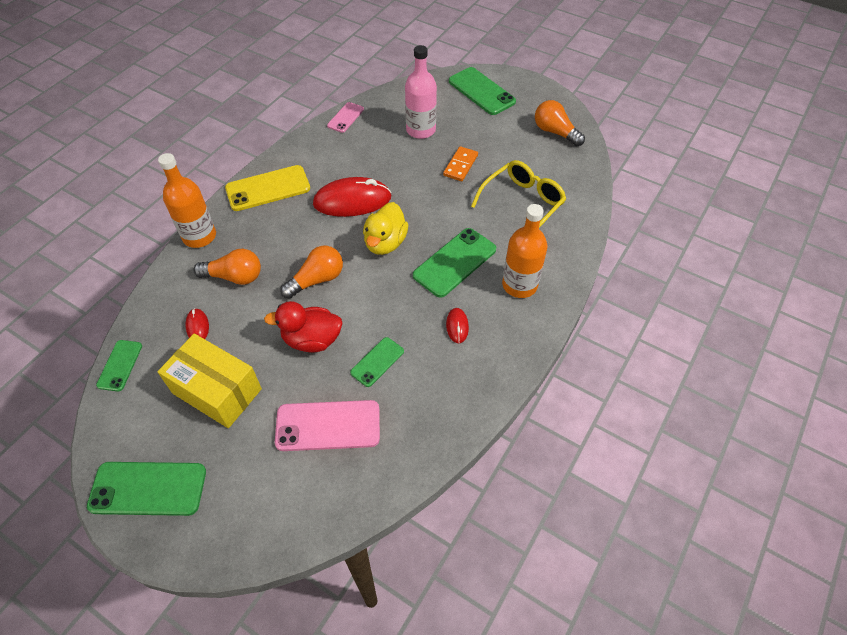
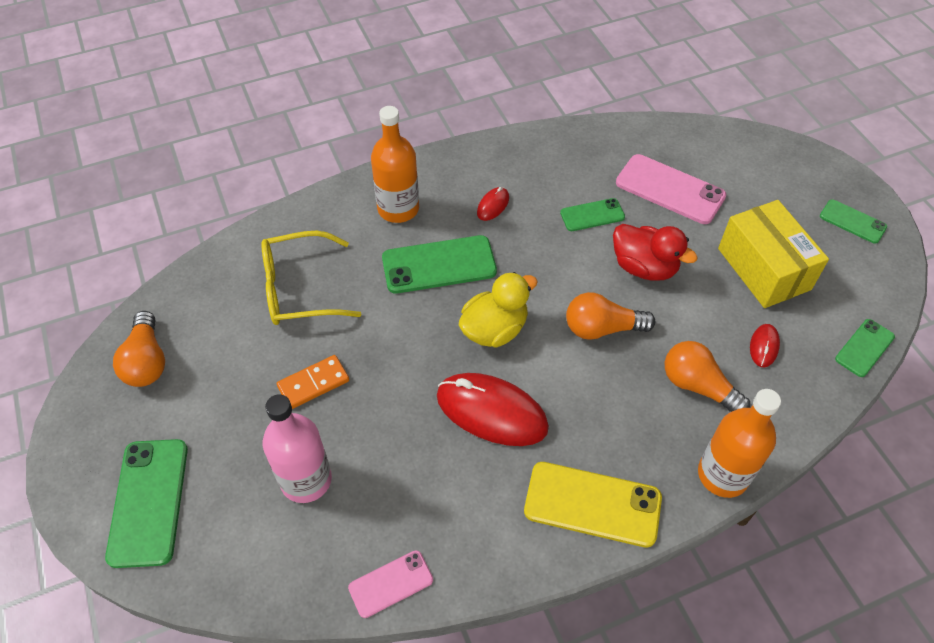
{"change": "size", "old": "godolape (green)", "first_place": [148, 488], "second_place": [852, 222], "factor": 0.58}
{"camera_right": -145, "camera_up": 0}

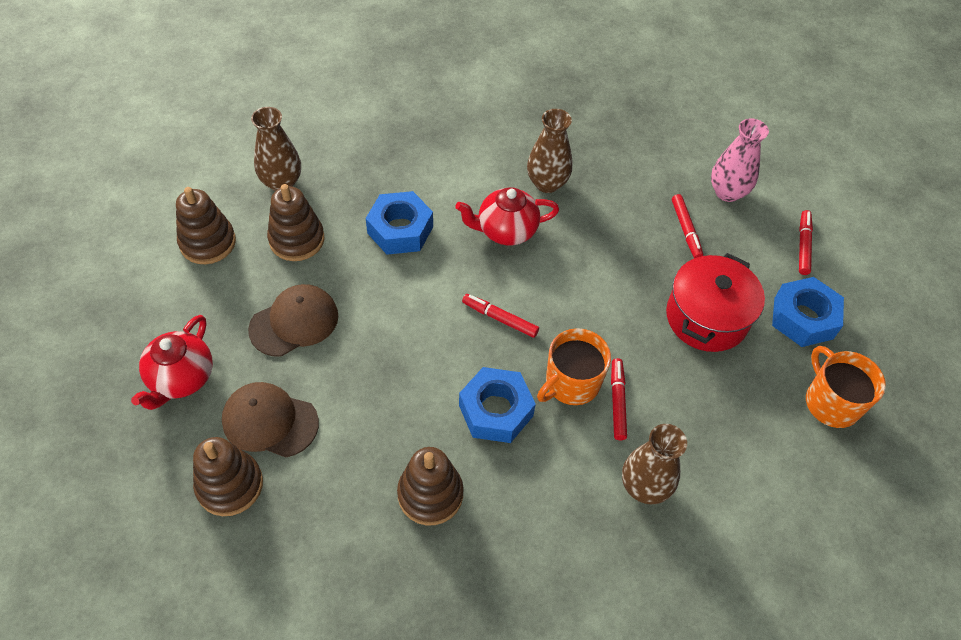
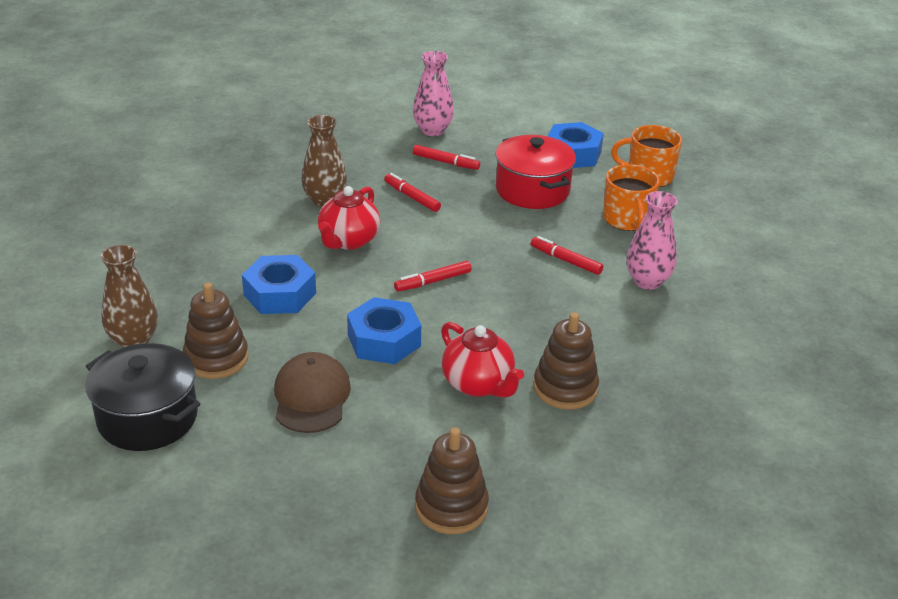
{"change": "exchanged", "old": "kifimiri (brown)", "new": "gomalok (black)", "first_place": [208, 242], "second_place": [148, 418]}
{"change": "relocated", "old": "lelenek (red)", "first_place": [803, 245], "second_place": [412, 197]}
{"change": "relocated", "old": "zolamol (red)", "first_place": [181, 378], "second_place": [478, 384]}
{"change": "relocated", "old": "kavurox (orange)", "first_place": [571, 383], "second_place": [627, 219]}
{"change": "relocated", "old": "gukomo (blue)", "first_place": [495, 410], "second_place": [384, 340]}
{"change": "missing", "old": "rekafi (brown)", "first_place": [270, 421]}
{"change": "colour", "old": "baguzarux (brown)", "new": "baguzarux (pink)", "first_place": [644, 487], "second_place": [647, 281]}
{"camera_right": -55, "camera_up": -20}

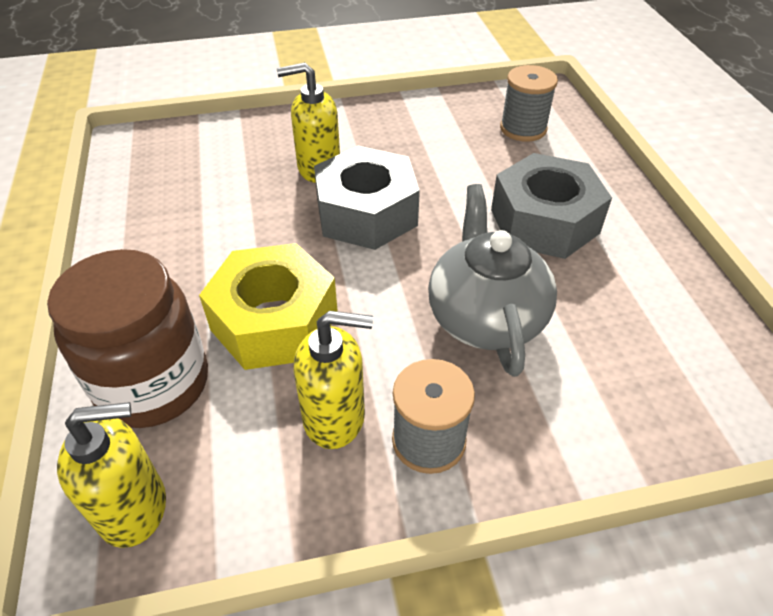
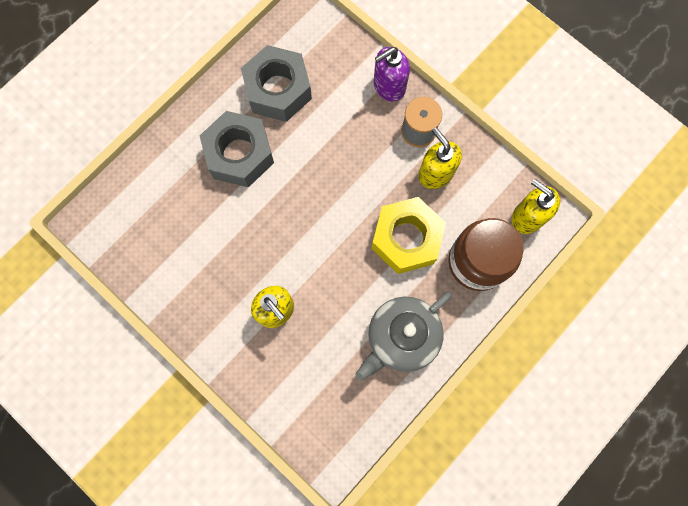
{"change": "missing", "old": "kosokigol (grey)", "first_place": [523, 128]}
{"change": "relocated", "old": "gukomo (grey)", "first_place": [366, 213], "second_place": [278, 90]}
{"change": "relocated", "old": "zolamol (grey)", "first_place": [485, 317], "second_place": [402, 337]}
{"change": "appeared", "new": "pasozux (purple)", "second_place": [389, 86]}
{"camera_right": -125, "camera_up": 30}

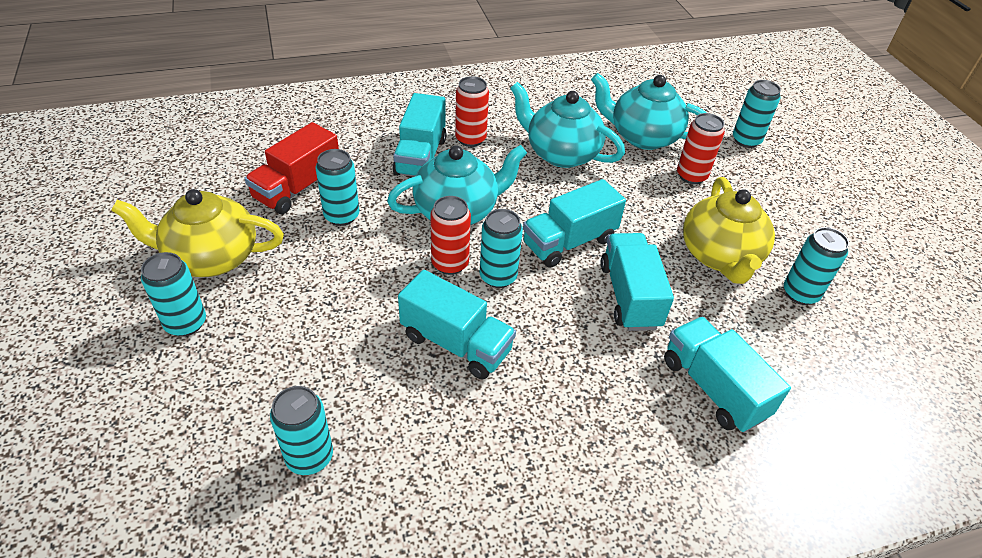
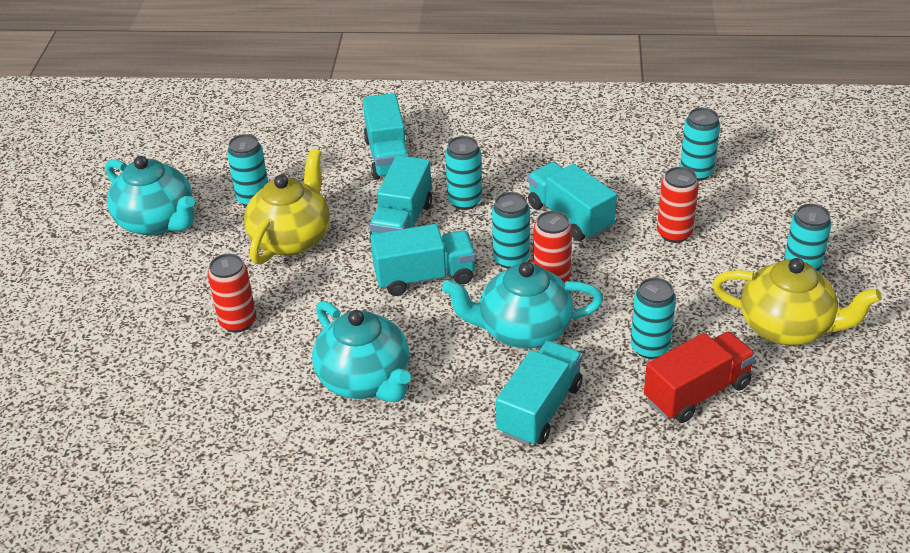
{"change": "relocated", "old": "zolamol (turquoise)", "first_place": [642, 137], "second_place": [157, 221]}
{"change": "relocated", "old": "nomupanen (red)", "first_place": [470, 139], "second_place": [674, 233]}
{"change": "relocated", "old": "nomupanen (turquoise)", "first_place": [746, 140], "second_place": [464, 201]}
{"camera_right": -155, "camera_up": -5}

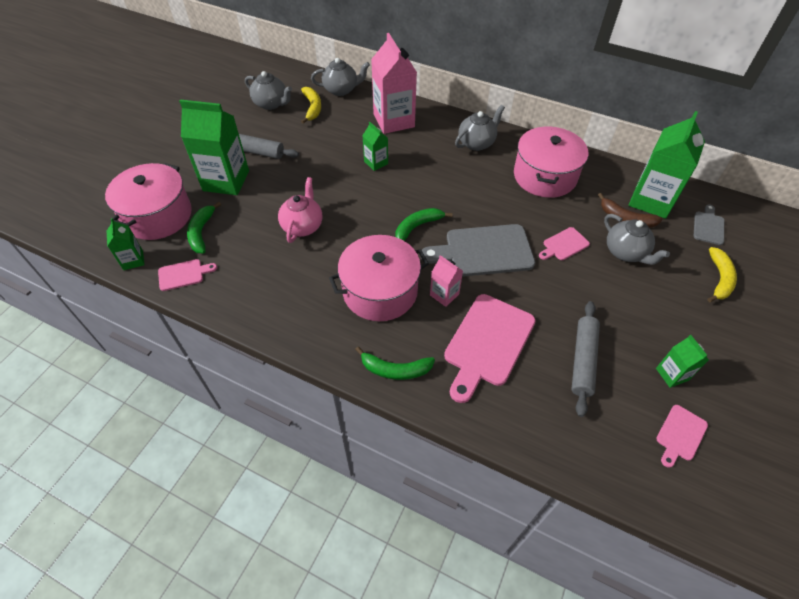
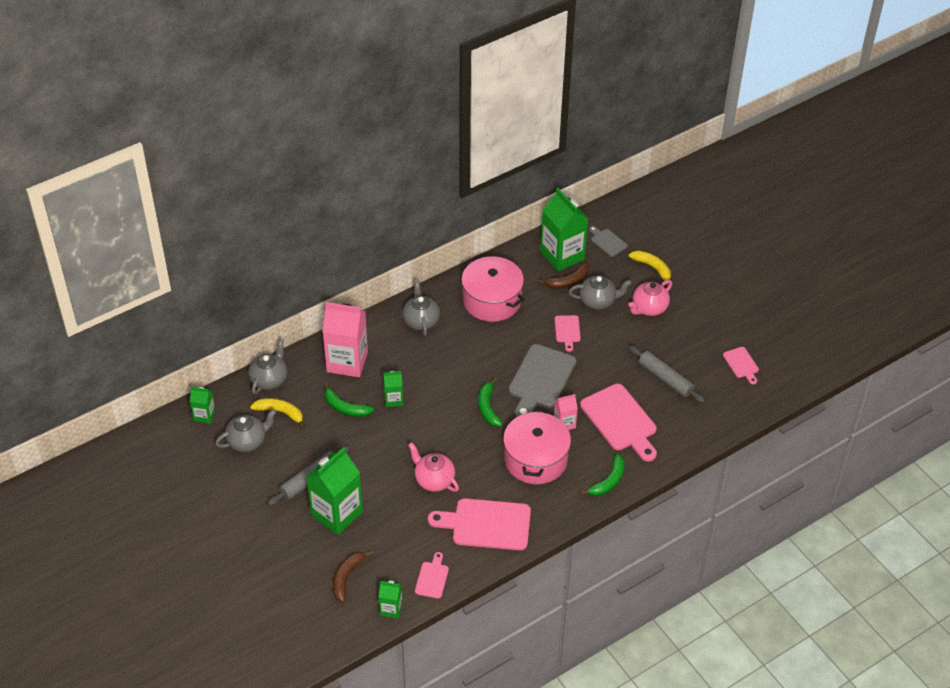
{"change": "exchanged", "old": "gomalok (pink)", "new": "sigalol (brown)", "first_place": [158, 216], "second_place": [347, 577]}
{"change": "relocated", "old": "sigalol (green)", "first_place": [201, 232], "second_place": [345, 407]}
{"change": "relocated", "old": "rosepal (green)", "first_place": [672, 374], "second_place": [204, 415]}
{"change": "appeared", "new": "zolamol (pink)", "second_place": [649, 308]}
{"change": "appeared", "new": "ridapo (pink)", "second_place": [486, 524]}
{"camera_right": -60, "camera_up": -5}

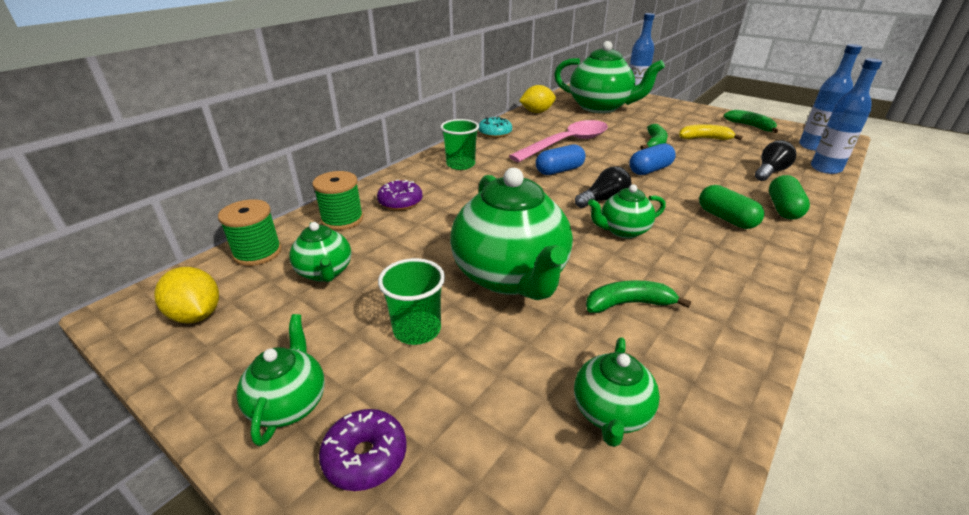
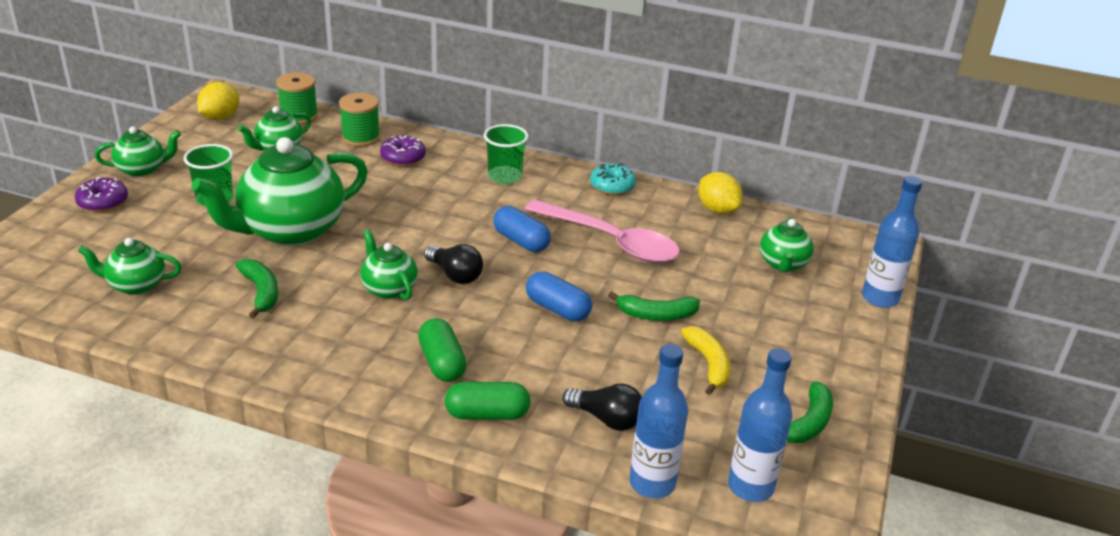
{"change": "size", "old": "zolamol (green)", "first_place": [601, 107], "second_place": [783, 264], "factor": 0.5}
{"change": "spun", "old": "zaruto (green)", "first_place": [726, 218], "second_place": [442, 363], "degrees": -60}
{"camera_right": 70, "camera_up": 0}

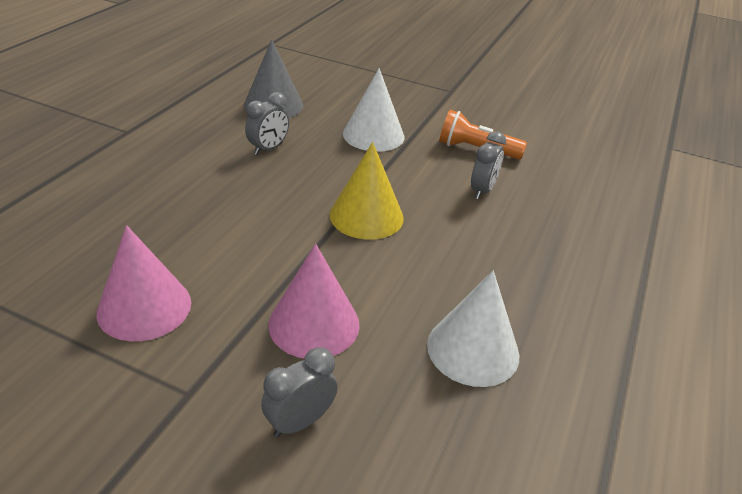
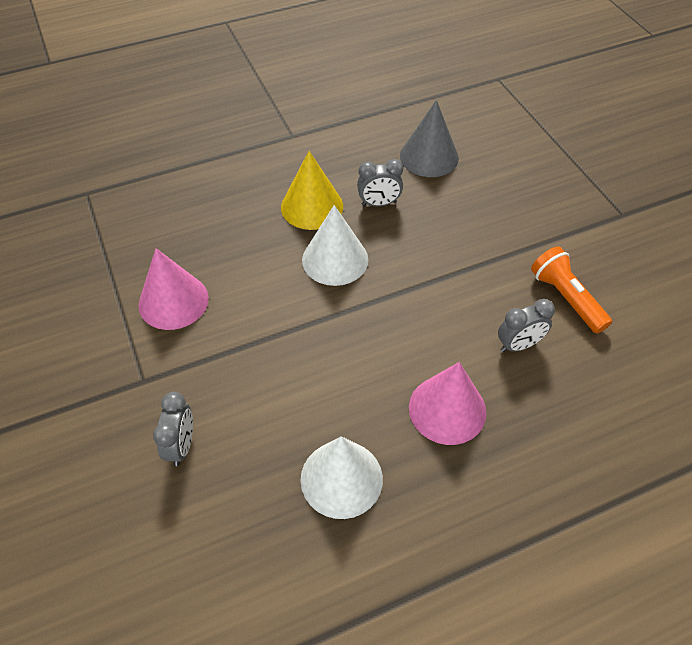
{"change": "relocated", "old": "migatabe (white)", "first_place": [373, 135], "second_place": [335, 259]}
{"change": "relocated", "old": "migatabe (yellow)", "first_place": [366, 216], "second_place": [312, 206]}
{"change": "relocated", "old": "migatabe (pink)", "first_place": [314, 324], "second_place": [447, 409]}
{"change": "spun", "old": "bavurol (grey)", "first_place": [300, 422], "second_place": [181, 445], "degrees": 90}
{"camera_right": 45, "camera_up": 15}

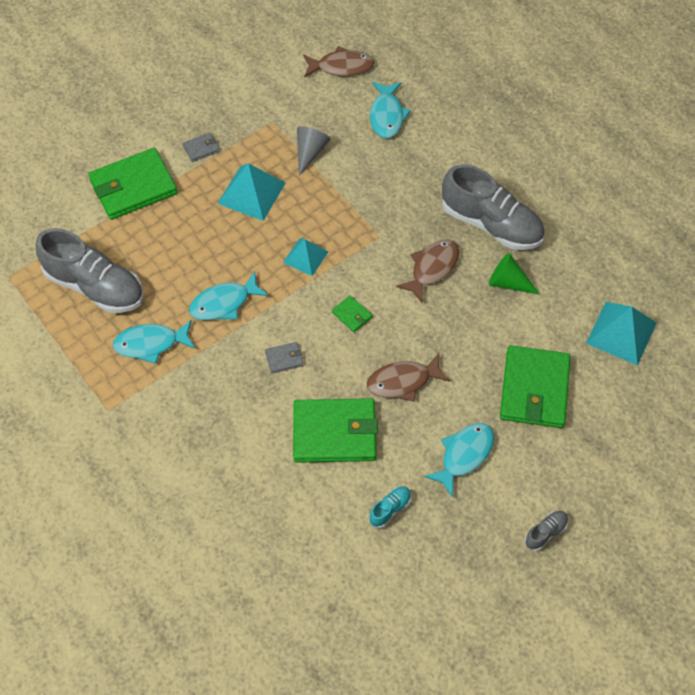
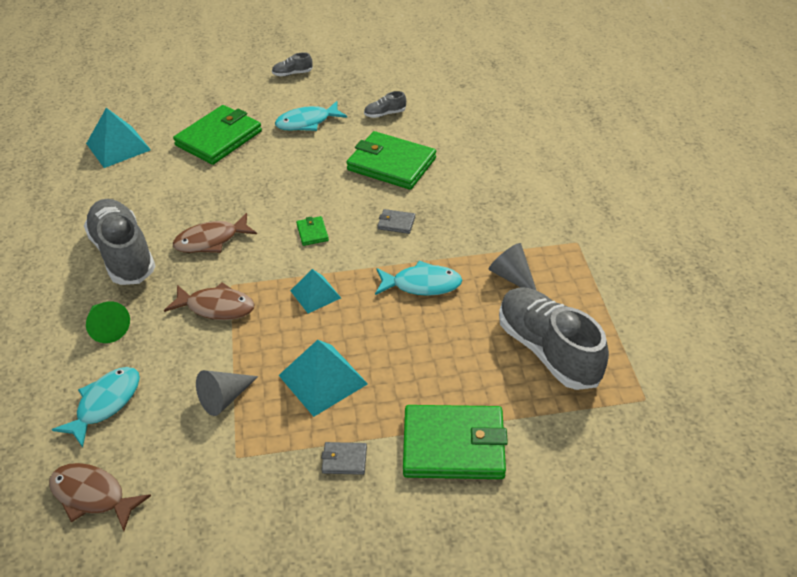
{"change": "relocated", "old": "migatabe (green)", "first_place": [508, 282], "second_place": [107, 327]}
{"change": "exchanged", "old": "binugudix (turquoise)", "new": "migatabe (grey)", "first_place": [151, 344], "second_place": [512, 277]}
{"change": "relocated", "old": "binugudix (brown)", "first_place": [403, 381], "second_place": [216, 307]}
{"change": "colour", "old": "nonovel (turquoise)", "new": "nonovel (grey)", "first_place": [390, 509], "second_place": [385, 114]}
{"camera_right": -150, "camera_up": -15}

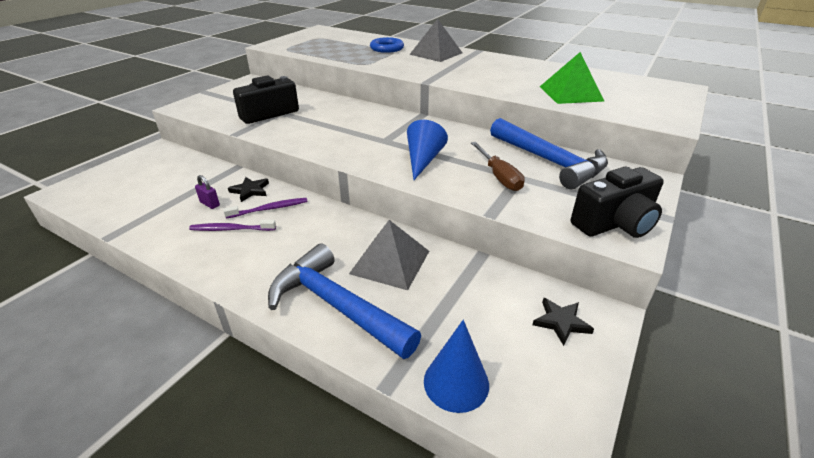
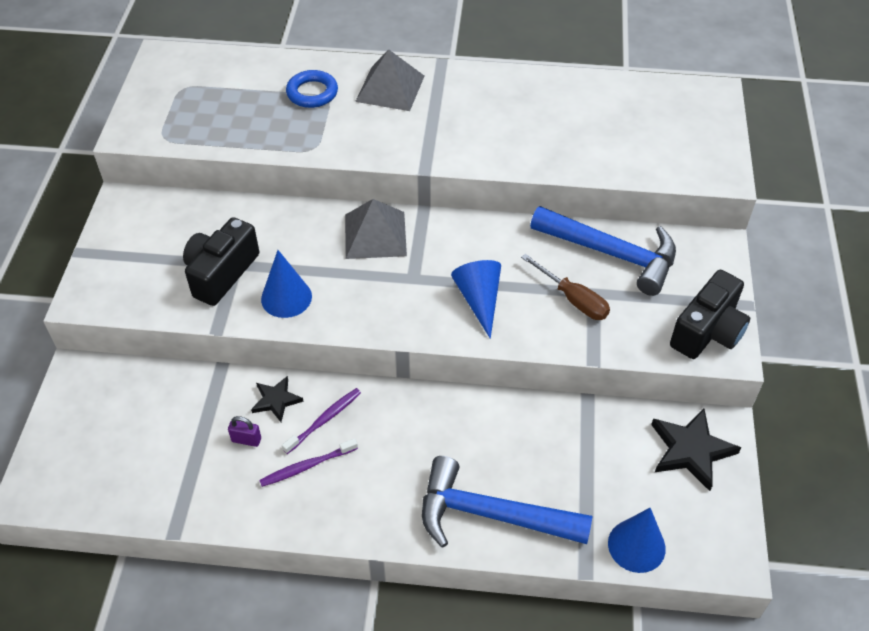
{"change": "missing", "old": "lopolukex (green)", "first_place": [571, 93]}
{"change": "relocated", "old": "lopolukex (grey)", "first_place": [390, 262], "second_place": [375, 234]}
{"change": "size", "old": "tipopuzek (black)", "first_place": [561, 322], "second_place": [691, 450], "factor": 1.67}
{"change": "appeared", "new": "migatabe (blue)", "second_place": [286, 297]}
{"camera_right": -25, "camera_up": 15}

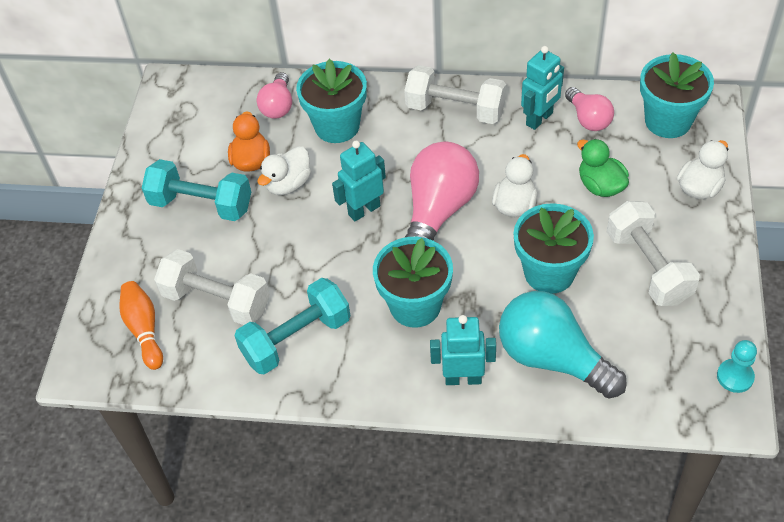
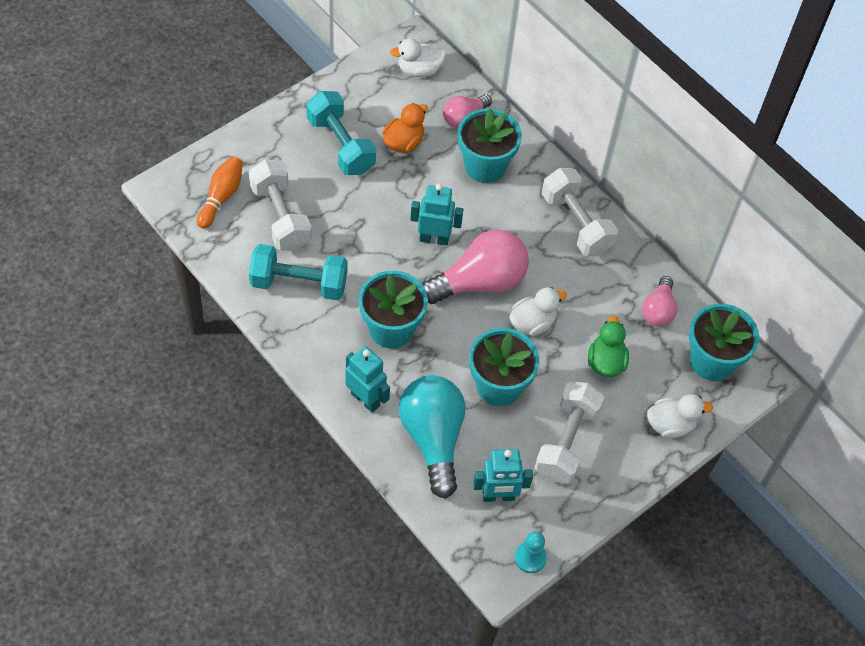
{"change": "relocated", "old": "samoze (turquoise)", "first_place": [539, 119], "second_place": [498, 496]}
{"change": "relocated", "old": "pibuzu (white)", "first_place": [288, 184], "second_place": [419, 70]}
{"camera_right": 35, "camera_up": 5}

